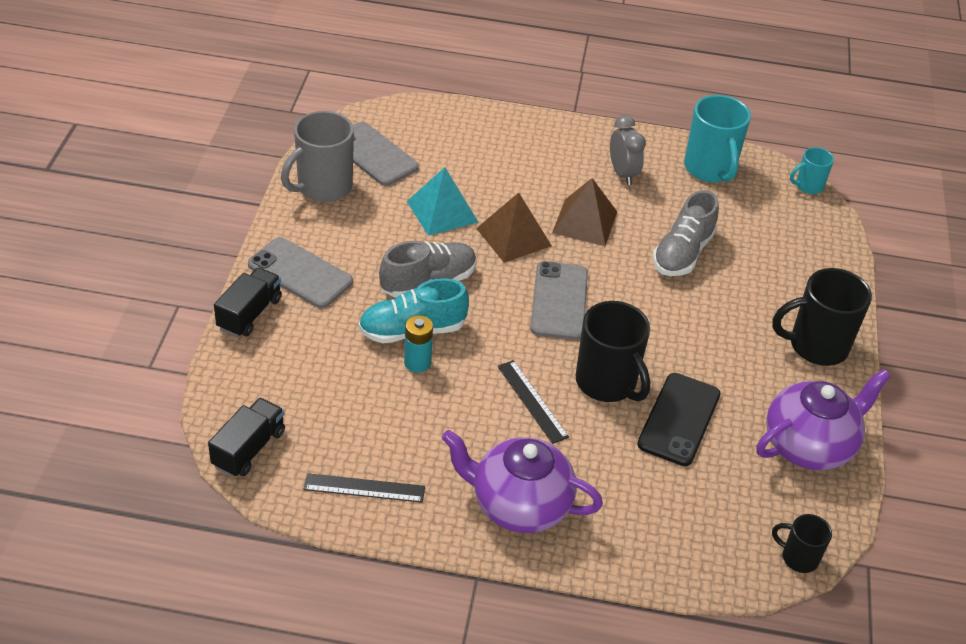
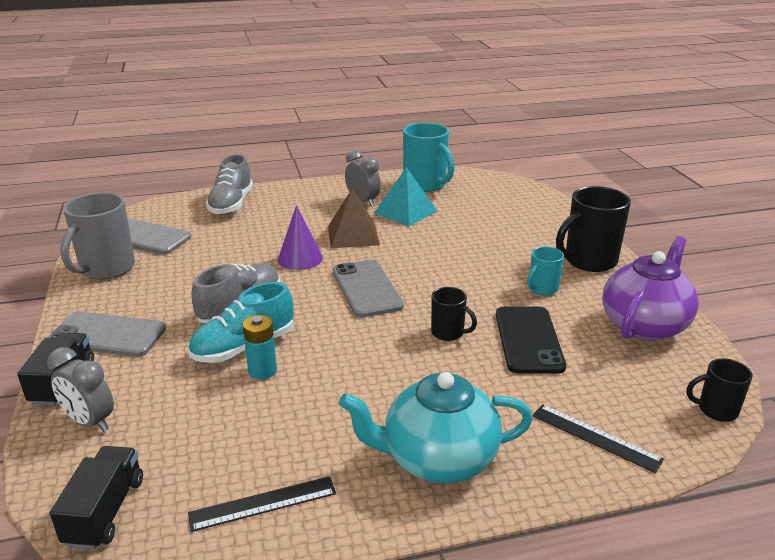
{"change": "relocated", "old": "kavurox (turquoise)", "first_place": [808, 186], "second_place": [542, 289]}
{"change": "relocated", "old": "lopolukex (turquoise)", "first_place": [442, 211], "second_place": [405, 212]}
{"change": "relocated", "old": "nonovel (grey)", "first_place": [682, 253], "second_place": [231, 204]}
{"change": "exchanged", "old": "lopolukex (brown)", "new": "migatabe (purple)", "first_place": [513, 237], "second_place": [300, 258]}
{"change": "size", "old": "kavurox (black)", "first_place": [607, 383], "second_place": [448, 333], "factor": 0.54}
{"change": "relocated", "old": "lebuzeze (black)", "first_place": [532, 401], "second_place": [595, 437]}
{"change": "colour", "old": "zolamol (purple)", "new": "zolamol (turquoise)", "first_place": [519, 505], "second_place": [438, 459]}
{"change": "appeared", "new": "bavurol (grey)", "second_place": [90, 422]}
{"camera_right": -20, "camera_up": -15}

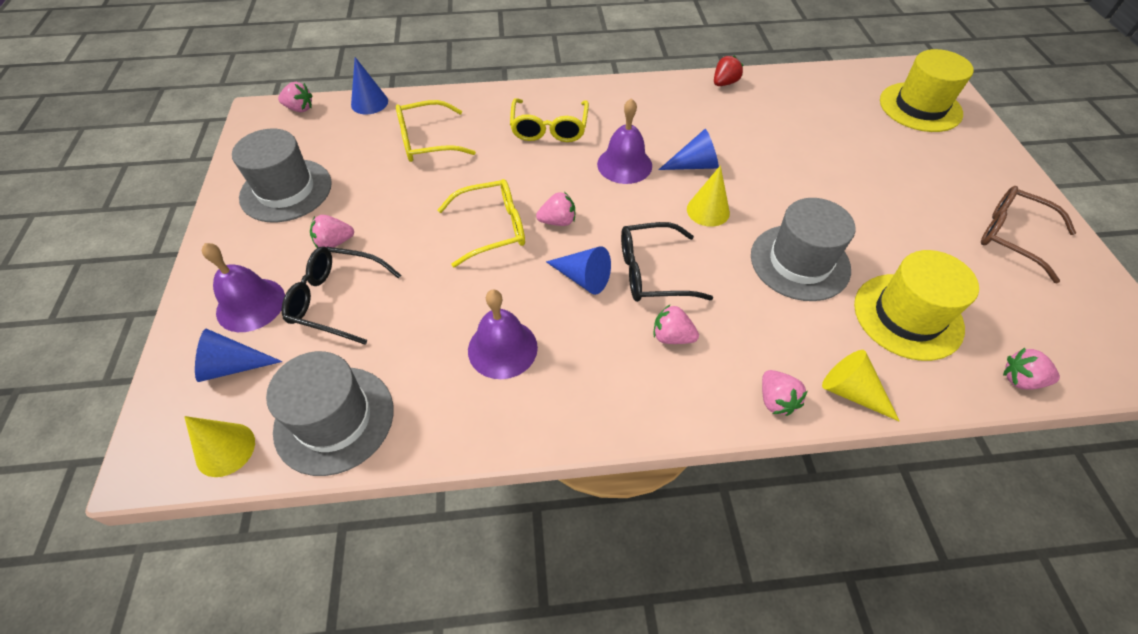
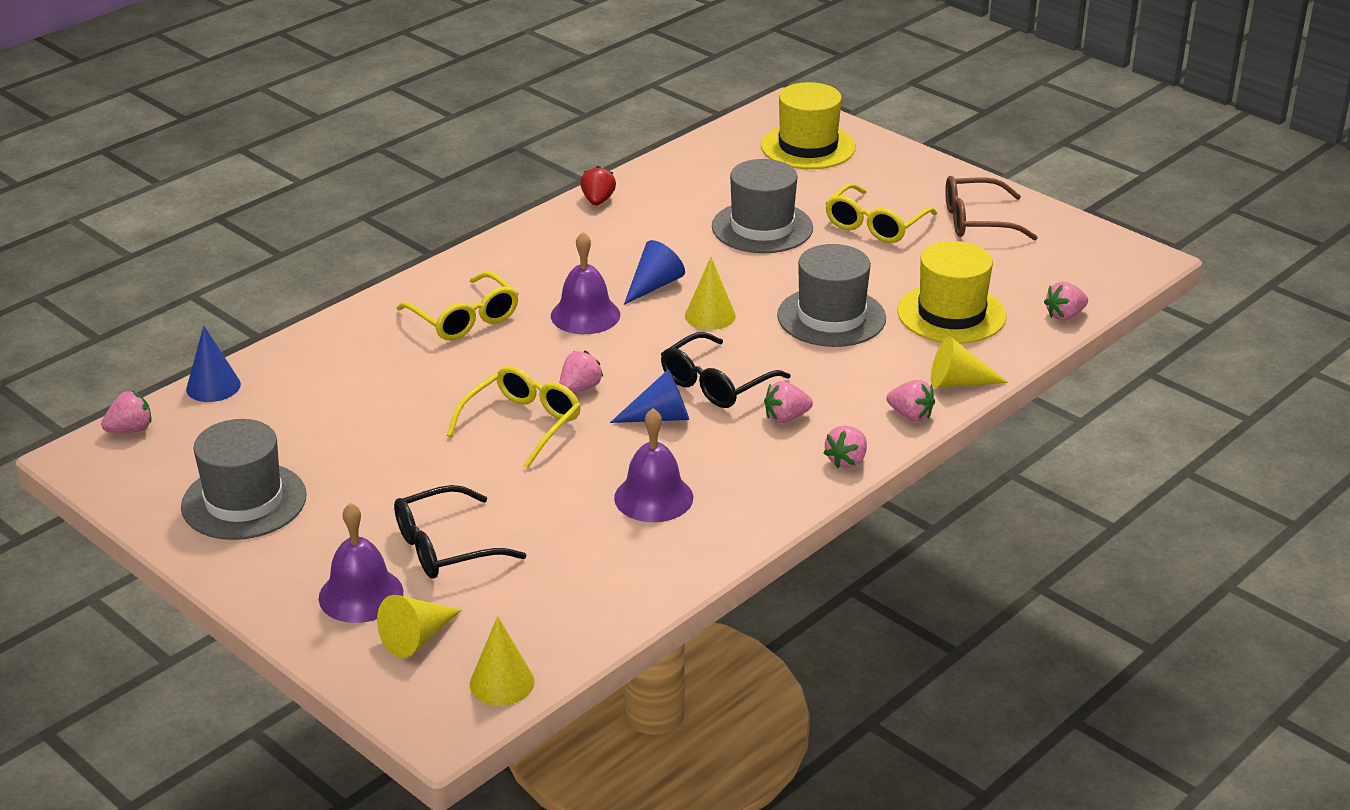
{"change": "relocated", "old": "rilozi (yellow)", "first_place": [428, 141], "second_place": [876, 224]}
{"change": "relocated", "old": "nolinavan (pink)", "first_place": [334, 242], "second_place": [846, 461]}
{"change": "colour", "old": "migatabe (blue)", "new": "migatabe (yellow)", "first_place": [233, 366], "second_place": [417, 638]}
{"change": "relocated", "old": "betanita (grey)", "first_place": [334, 419], "second_place": [762, 227]}
{"camera_right": -40, "camera_up": -20}

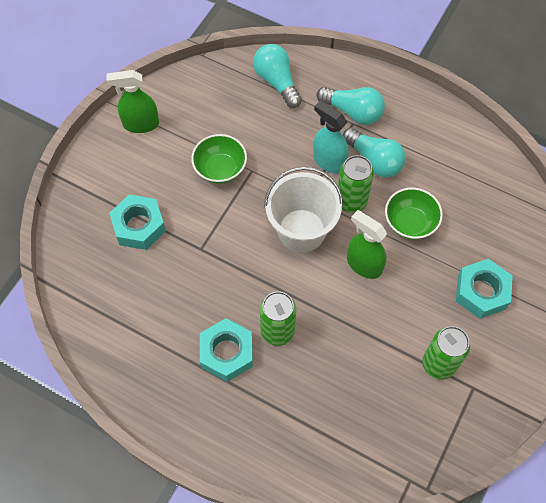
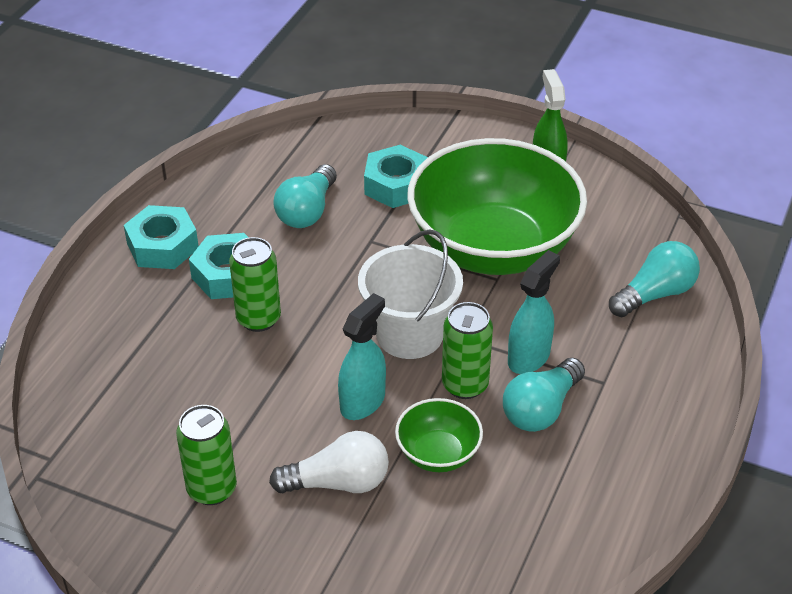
{"change": "relocated", "old": "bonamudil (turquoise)", "first_place": [353, 112], "second_place": [307, 211]}
{"change": "size", "old": "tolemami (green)", "first_place": [220, 169], "second_place": [493, 248], "factor": 2.32}
{"change": "colour", "old": "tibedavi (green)", "new": "tibedavi (turquoise)", "first_place": [363, 264], "second_place": [363, 402]}
{"change": "relocated", "old": "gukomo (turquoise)", "first_place": [481, 292], "second_place": [163, 246]}
{"change": "appeared", "new": "bonamudil (white)", "second_place": [338, 482]}
{"camera_right": 85, "camera_up": -20}

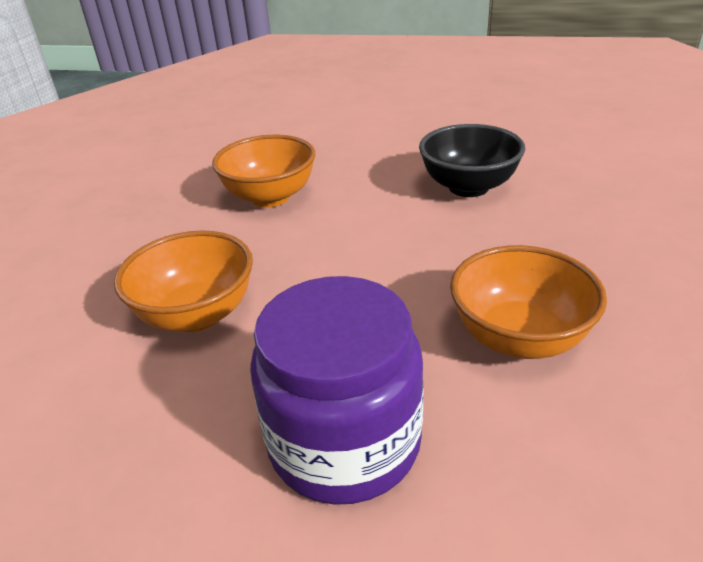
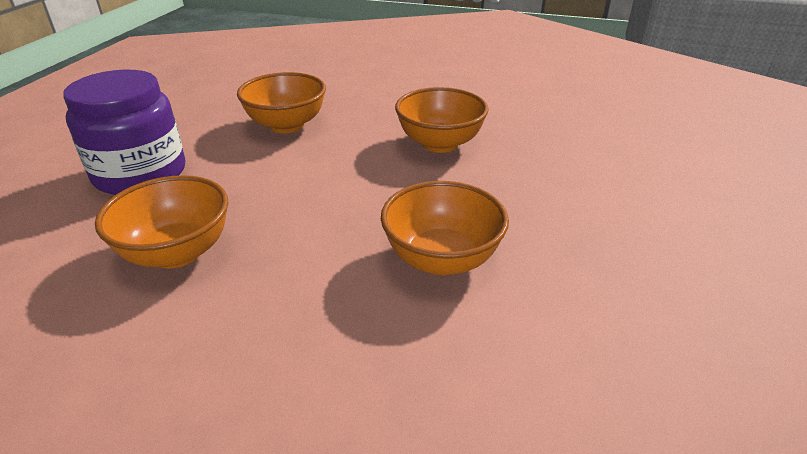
{"change": "colour", "old": "tolemami (black)", "new": "tolemami (orange)", "first_place": [468, 187], "second_place": [442, 259]}
{"camera_right": 90, "camera_up": 0}

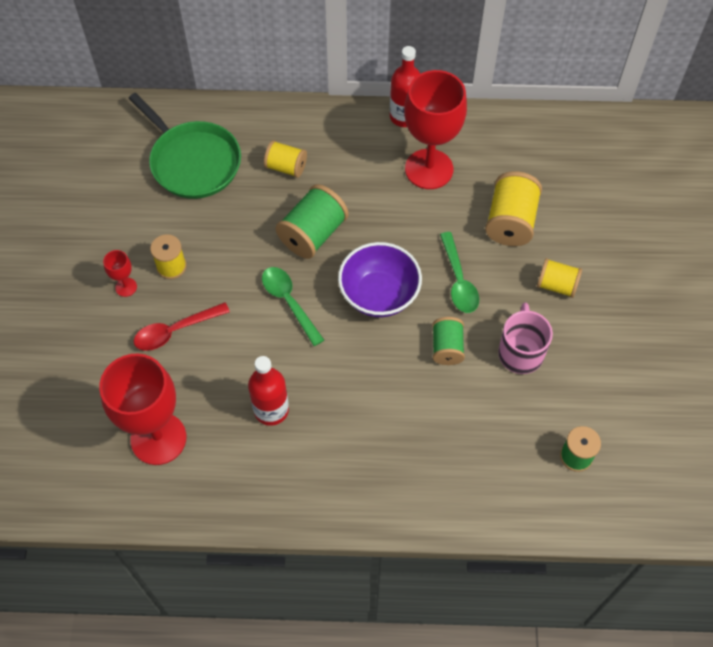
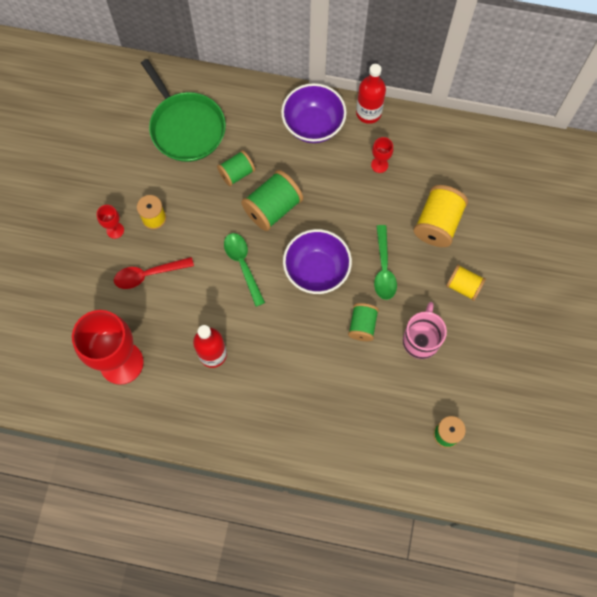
{"change": "size", "old": "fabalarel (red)", "first_place": [429, 169], "second_place": [379, 165], "factor": 0.42}
{"change": "missing", "old": "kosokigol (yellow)", "first_place": [286, 167]}
{"change": "appeared", "new": "tolemami (purple)", "second_place": [313, 125]}
{"change": "appeared", "new": "kosokigol (green)", "second_place": [237, 173]}
{"camera_right": 10, "camera_up": 10}

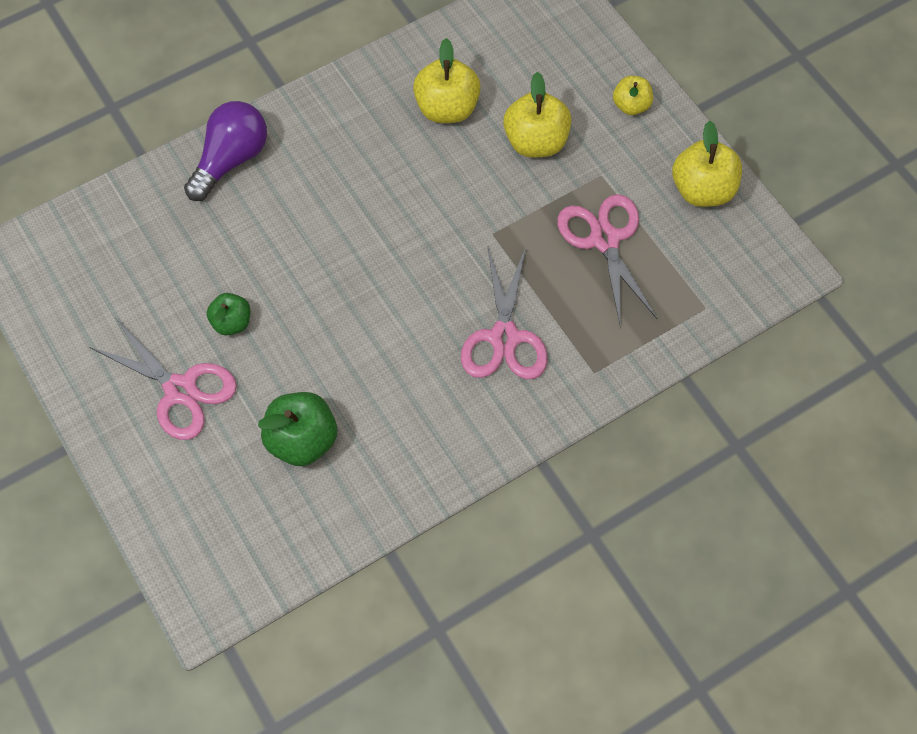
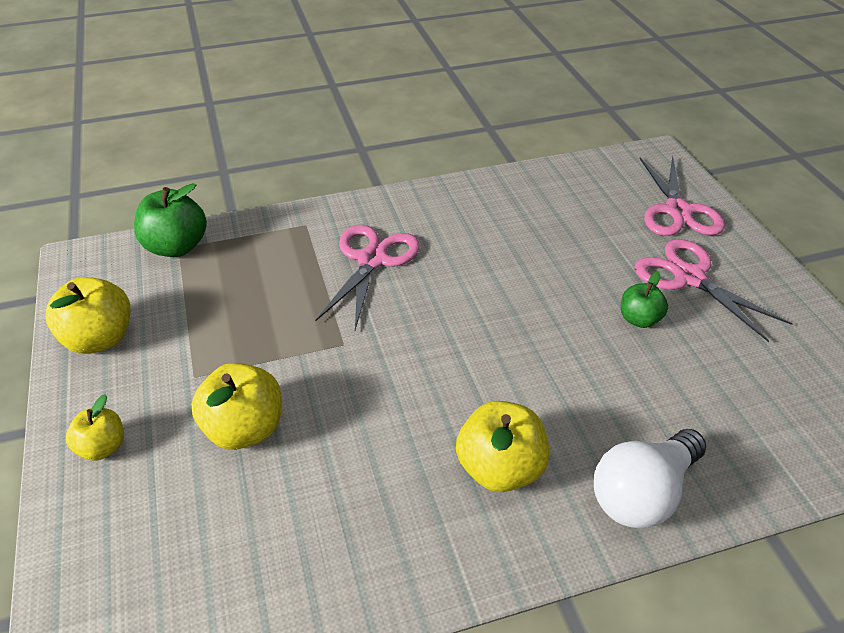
{"change": "relocated", "old": "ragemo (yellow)", "first_place": [447, 108], "second_place": [500, 468]}
{"change": "colour", "old": "bonamudil (purple)", "new": "bonamudil (white)", "first_place": [231, 160], "second_place": [642, 493]}
{"change": "relocated", "old": "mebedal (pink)", "first_place": [605, 239], "second_place": [677, 211]}
{"change": "relocated", "old": "ragemo (green)", "first_place": [302, 440], "second_place": [176, 247]}
{"camera_right": -165, "camera_up": -20}

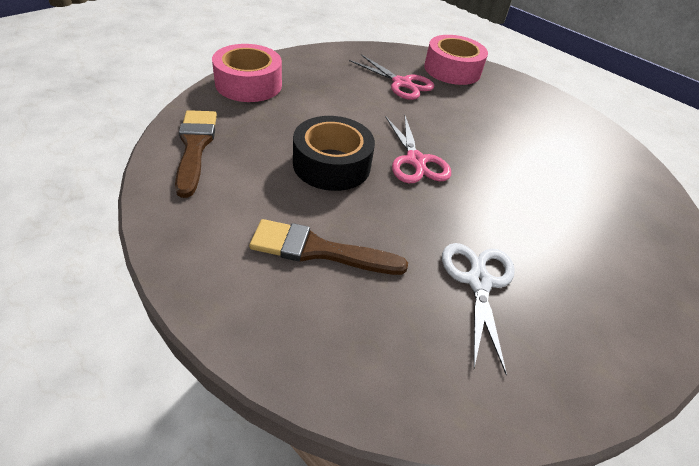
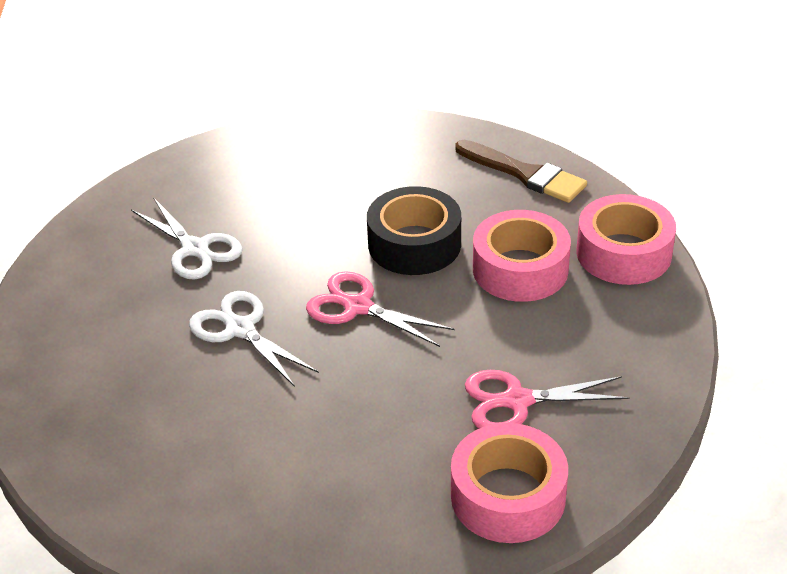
{"change": "missing", "old": "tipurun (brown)", "first_place": [319, 250]}
{"change": "appeared", "new": "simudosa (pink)", "second_place": [520, 269]}
{"change": "appeared", "new": "mebedal (white)", "second_place": [240, 329]}
{"camera_right": 140, "camera_up": -5}

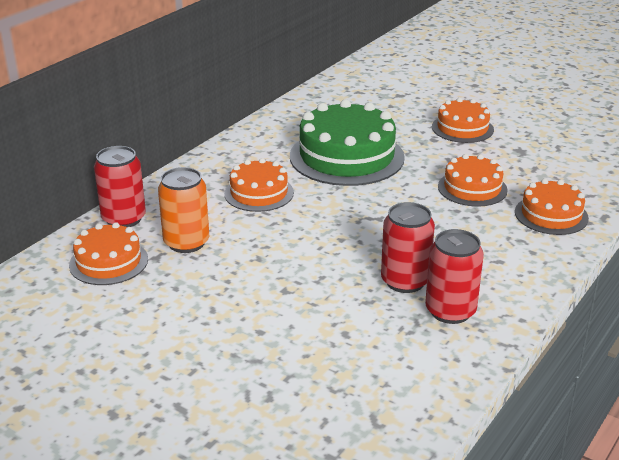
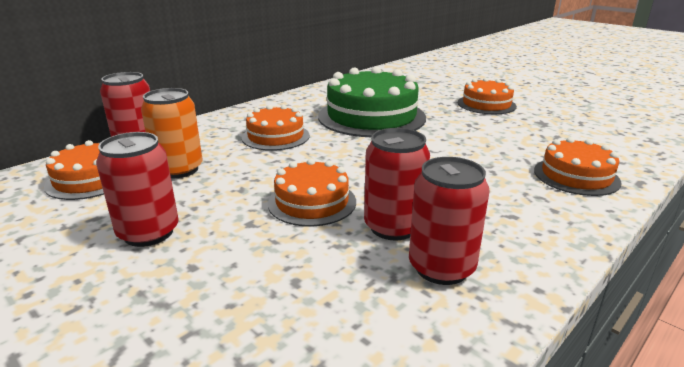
{"change": "relocated", "old": "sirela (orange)", "first_place": [472, 188], "second_place": [312, 202]}
{"change": "appeared", "new": "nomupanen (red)", "second_place": [148, 233]}
{"camera_right": 10, "camera_up": -5}

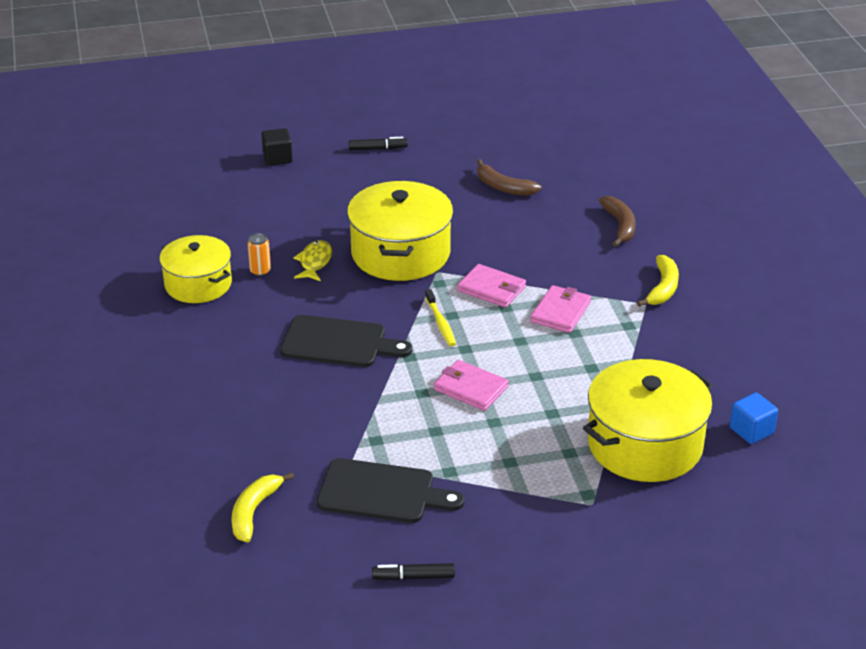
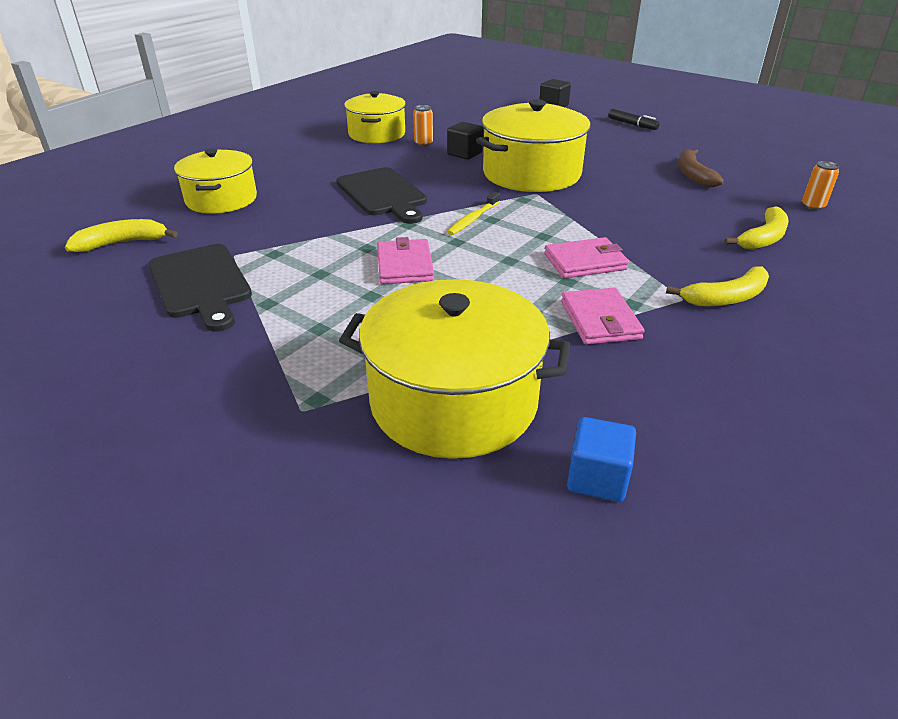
{"change": "colour", "old": "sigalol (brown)", "new": "sigalol (yellow)", "first_place": [620, 225], "second_place": [763, 238]}
{"change": "exchanged", "old": "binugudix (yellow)", "new": "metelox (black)", "first_place": [315, 262], "second_place": [465, 153]}
{"change": "relocated", "old": "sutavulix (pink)", "first_place": [492, 289], "second_place": [600, 320]}
{"change": "missing", "old": "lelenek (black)", "first_place": [413, 577]}
{"change": "appeared", "new": "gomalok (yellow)", "second_place": [221, 199]}
{"change": "appeared", "new": "nomupanen (orange)", "second_place": [813, 206]}
{"camera_right": 50, "camera_up": 0}

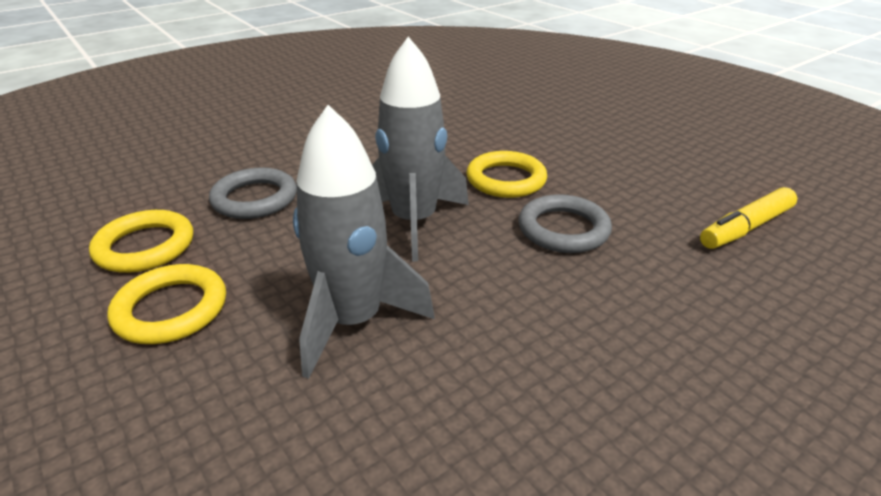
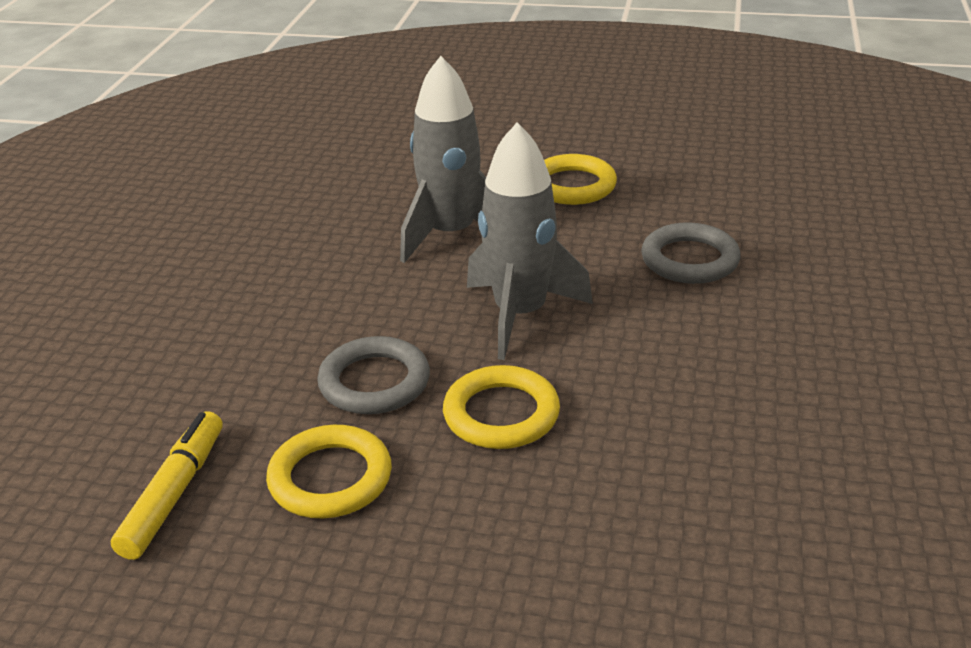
{"change": "relocated", "old": "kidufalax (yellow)", "first_place": [145, 247], "second_place": [330, 478]}
{"camera_right": 140, "camera_up": 0}

